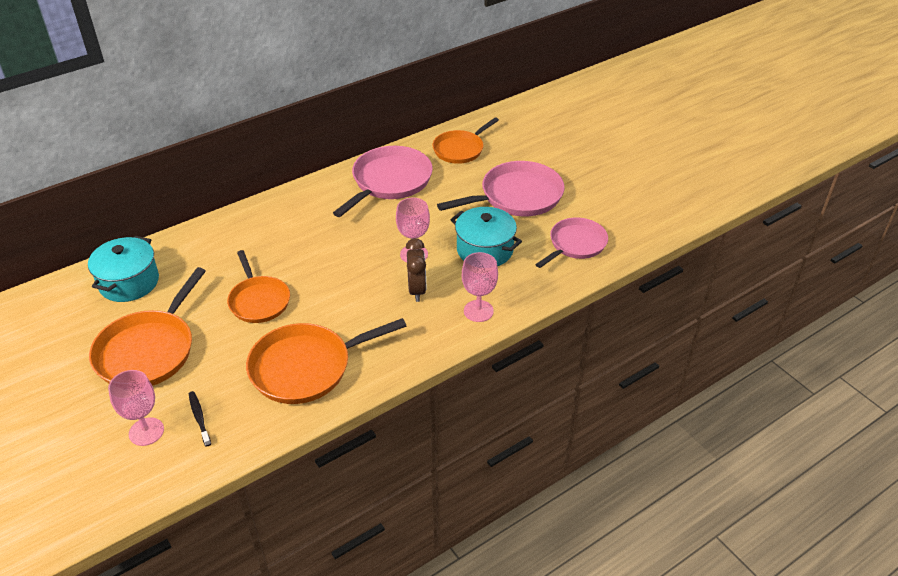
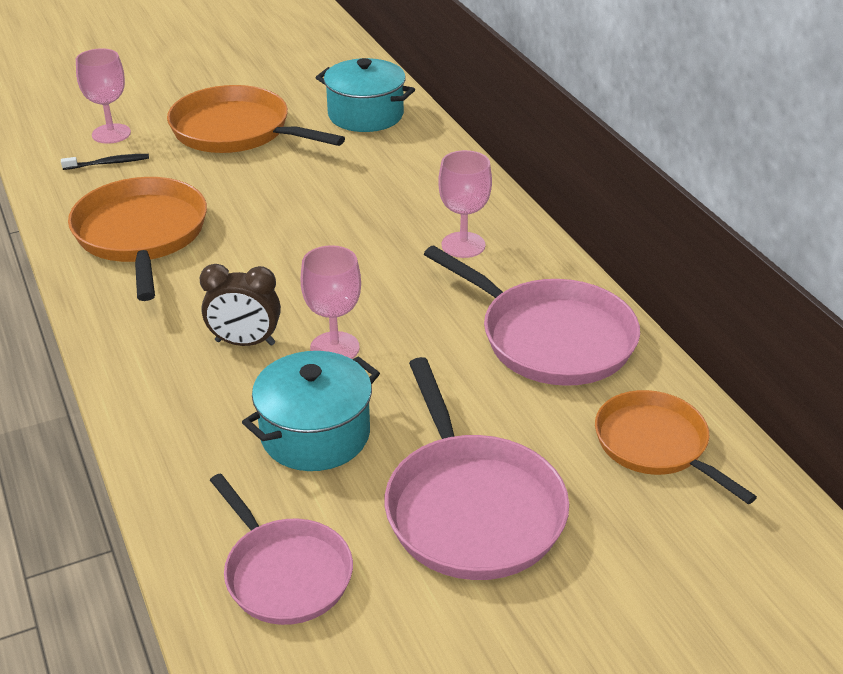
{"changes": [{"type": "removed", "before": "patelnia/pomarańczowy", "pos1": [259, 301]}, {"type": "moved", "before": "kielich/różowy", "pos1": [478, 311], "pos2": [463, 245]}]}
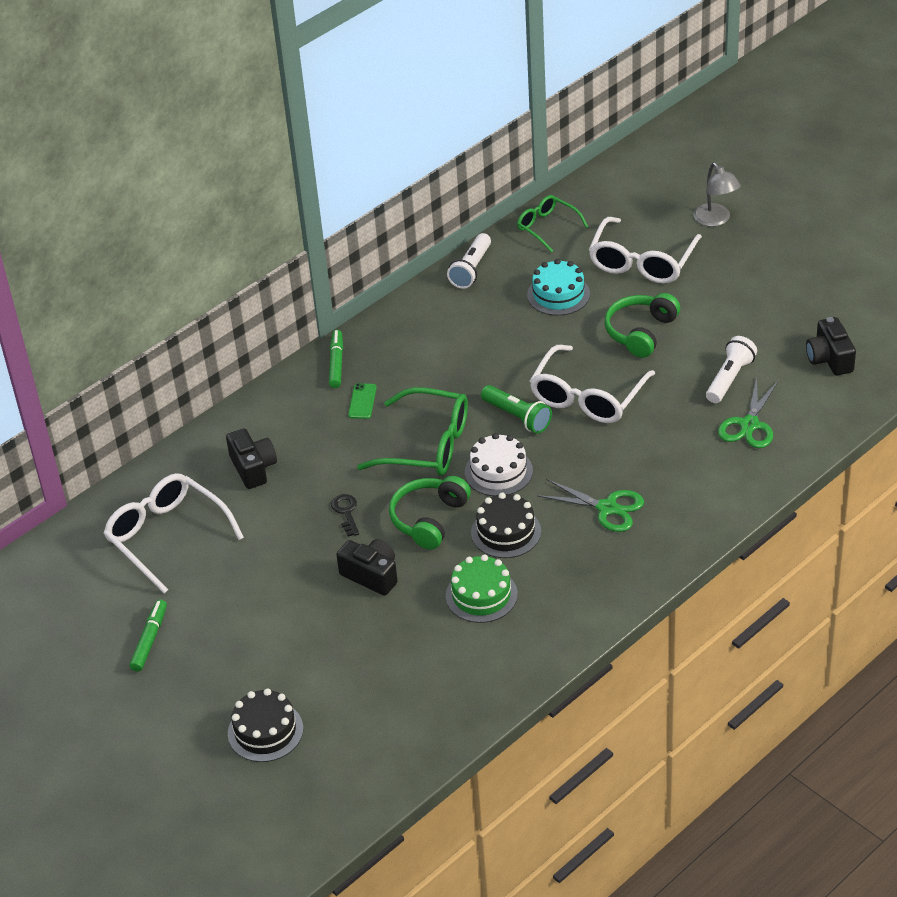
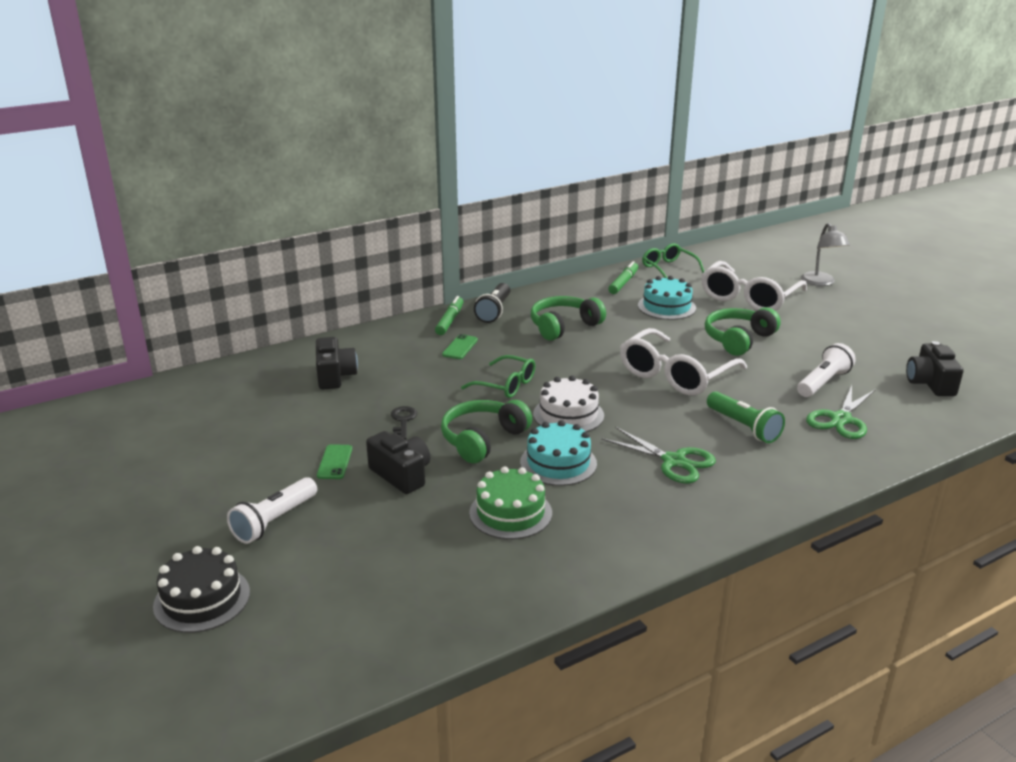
{"changes": [{"type": "removed", "before": "okulary/biały", "pos1": [168, 537]}, {"type": "added", "after": "telefon/zielony", "pos2": [335, 462]}, {"type": "added", "after": "latarka/czarny", "pos2": [494, 311]}, {"type": "added", "after": "słuchawki/zielony", "pos2": [563, 326]}, {"type": "moved", "before": "flamaster/zielony", "pos1": [150, 640], "pos2": [623, 283]}, {"type": "moved", "before": "latarka/biały", "pos1": [471, 269], "pos2": [274, 521]}, {"type": "moved", "before": "latarka/zielony", "pos1": [517, 417], "pos2": [743, 427]}, {"type": "recoloured", "before": "tort/czarny", "after": "tort/turkusowy", "pos1": [506, 532], "pos2": [558, 463]}, {"type": "resized", "before": "okulary/zielony", "pos1": [426, 445], "pos2": [505, 385], "scale": 0.6}]}
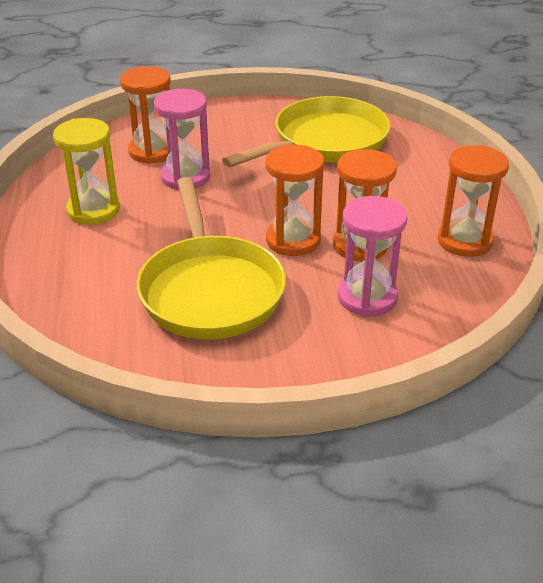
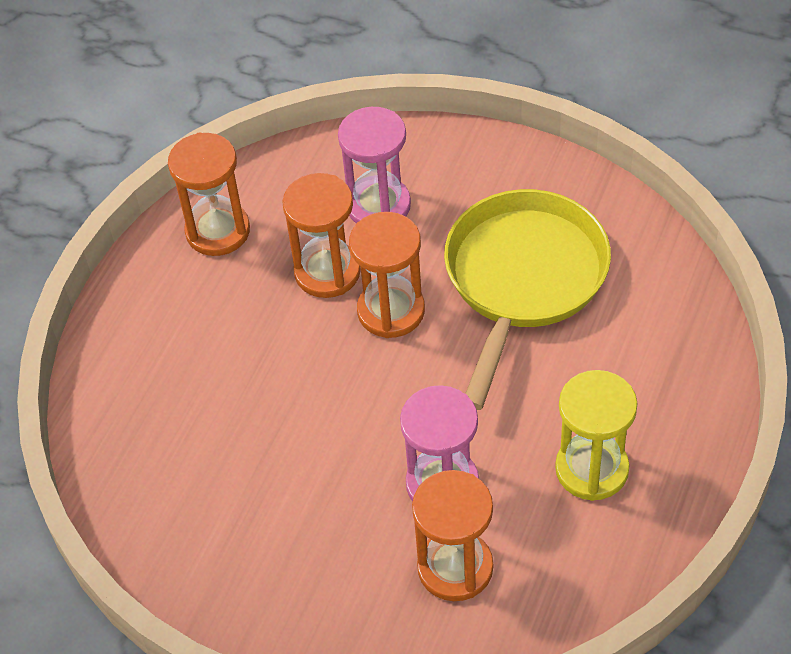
{"changes": [{"type": "removed", "before": "patelnia/żółty", "pos1": [325, 142]}]}
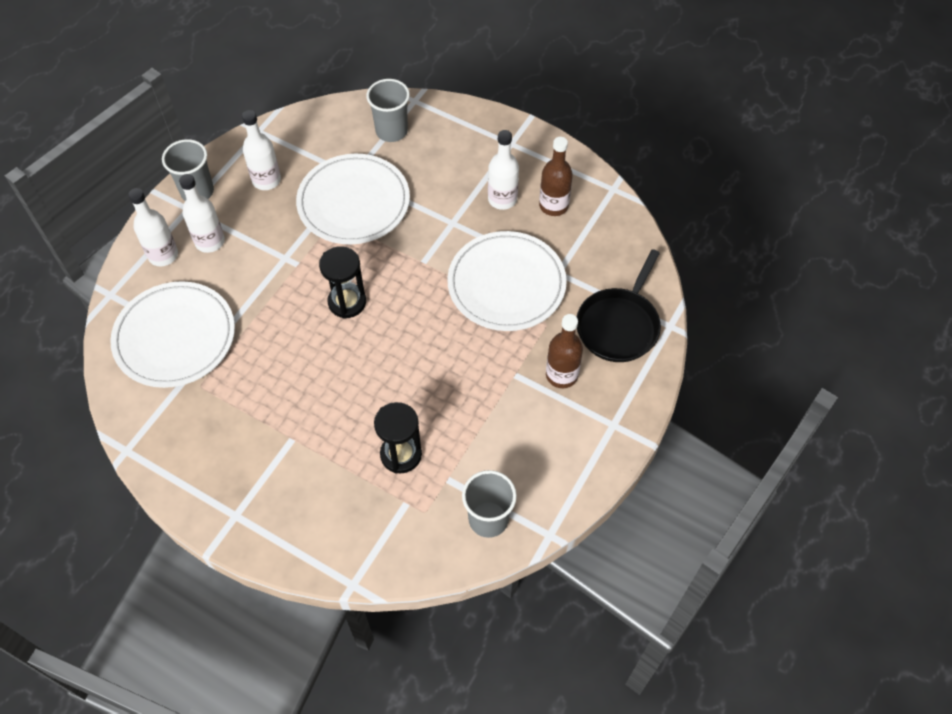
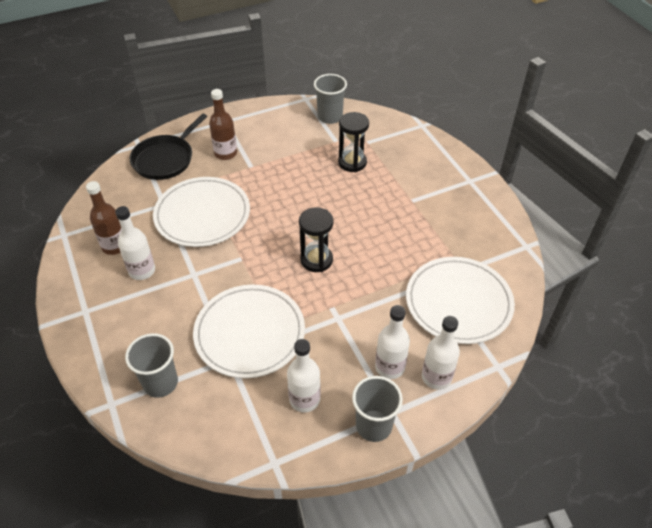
{"changes": [{"type": "turned", "before": "patelnia/czarny", "pos1": [619, 325], "pos2": [165, 159], "turn": 150}]}
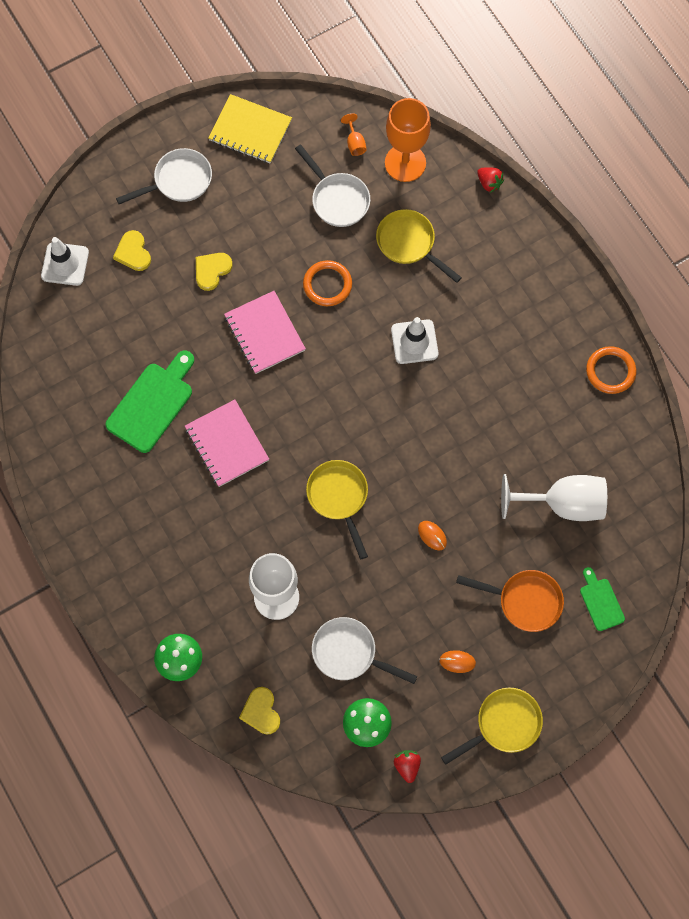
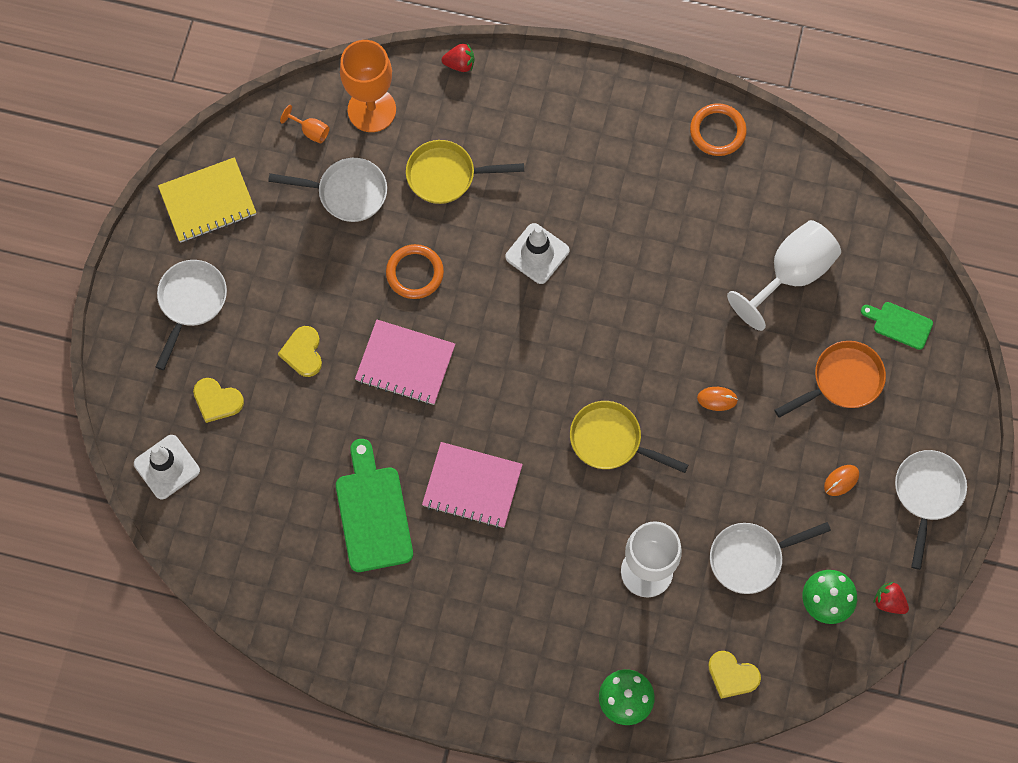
{"changes": [{"type": "recoloured", "before": "patelnia/żółty", "after": "patelnia/biały", "pos1": [503, 724], "pos2": [927, 494]}]}
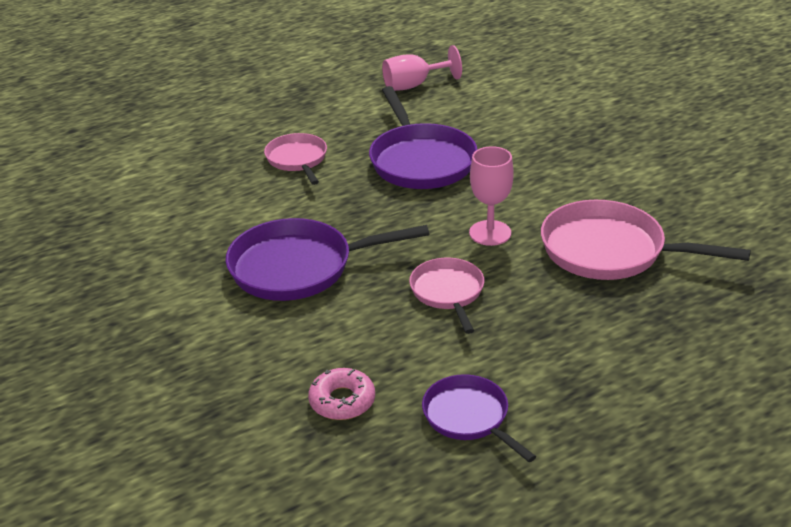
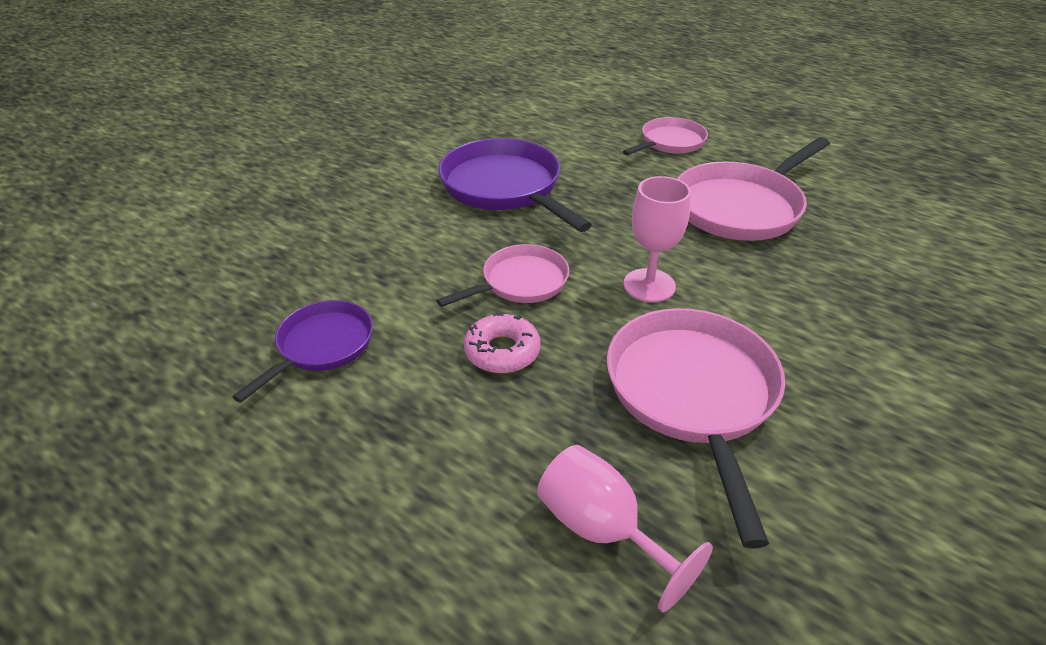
{"changes": [{"type": "moved", "before": "donut/różowy", "pos1": [342, 401], "pos2": [502, 351]}, {"type": "moved", "before": "kielich/różowy", "pos1": [414, 85], "pos2": [602, 530]}, {"type": "recoloured", "before": "patelnia/fioletowy", "after": "patelnia/różowy", "pos1": [421, 161], "pos2": [741, 207]}]}
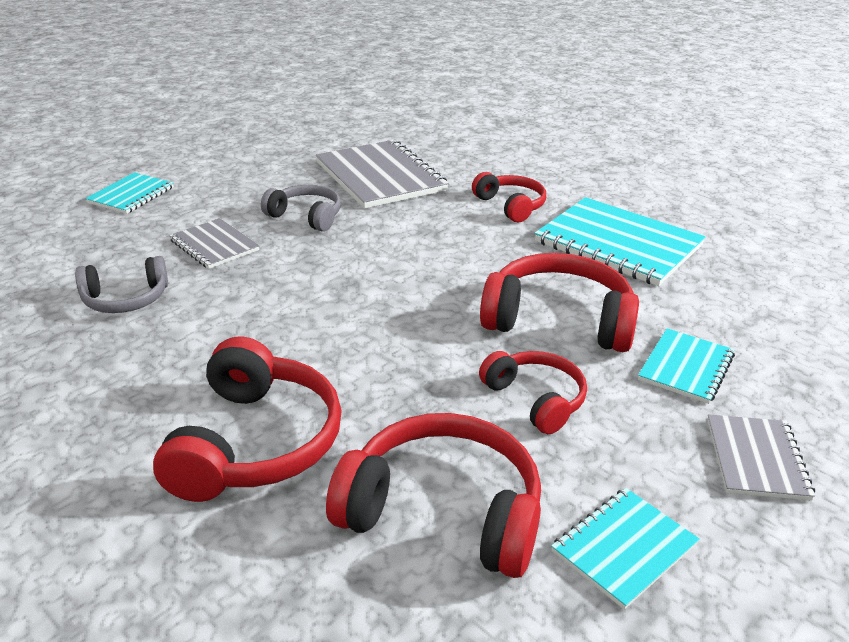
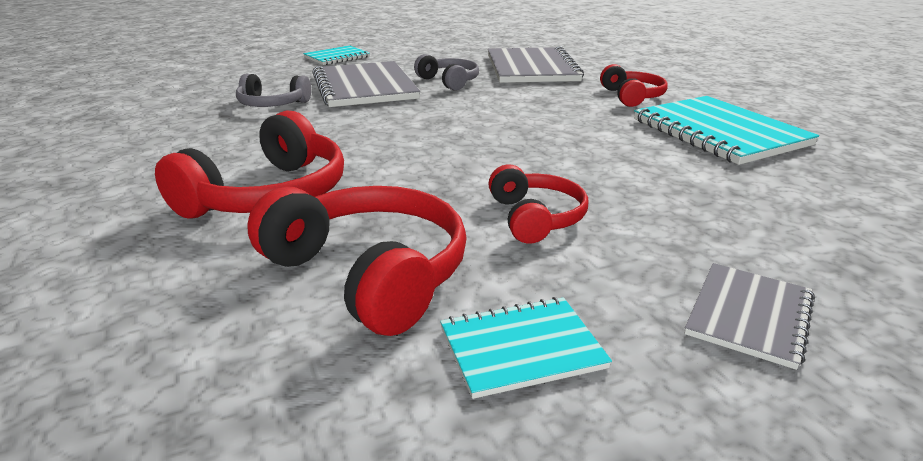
{"changes": [{"type": "removed", "before": "słuchawki/czerwony", "pos1": [559, 320]}, {"type": "removed", "before": "zeszyt/turkusowy", "pos1": [686, 367]}, {"type": "resized", "before": "zeszyt/szary", "pos1": [214, 245], "pos2": [364, 87], "scale": 1.82}]}
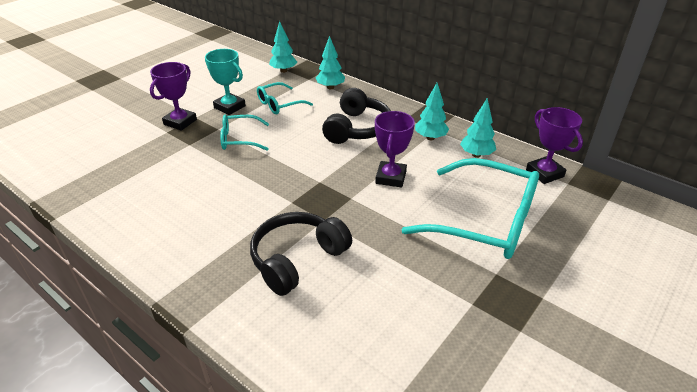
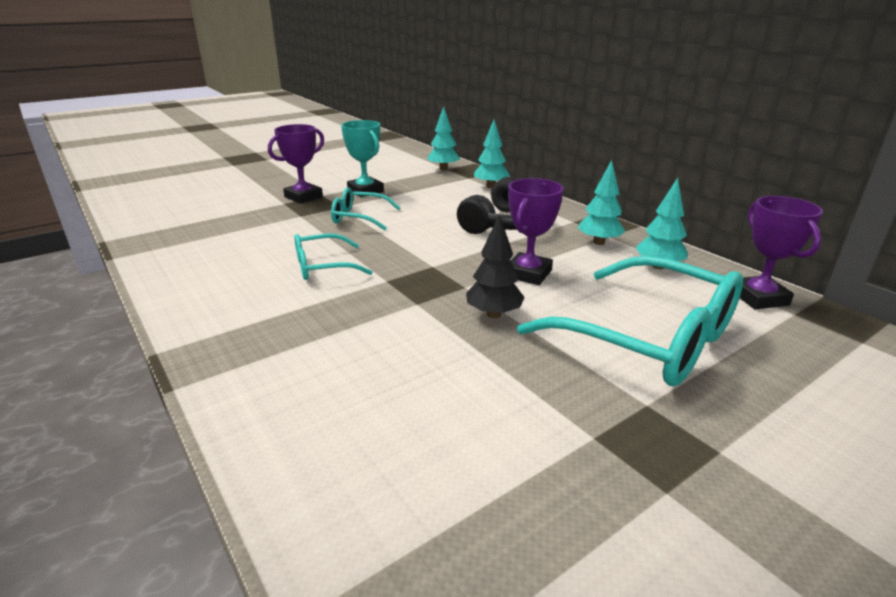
{"changes": [{"type": "removed", "before": "słuchawki/czarny", "pos1": [297, 259]}, {"type": "added", "after": "drzewko/czarny", "pos2": [493, 314]}, {"type": "moved", "before": "okulary/turkusowy", "pos1": [279, 104], "pos2": [323, 266]}]}
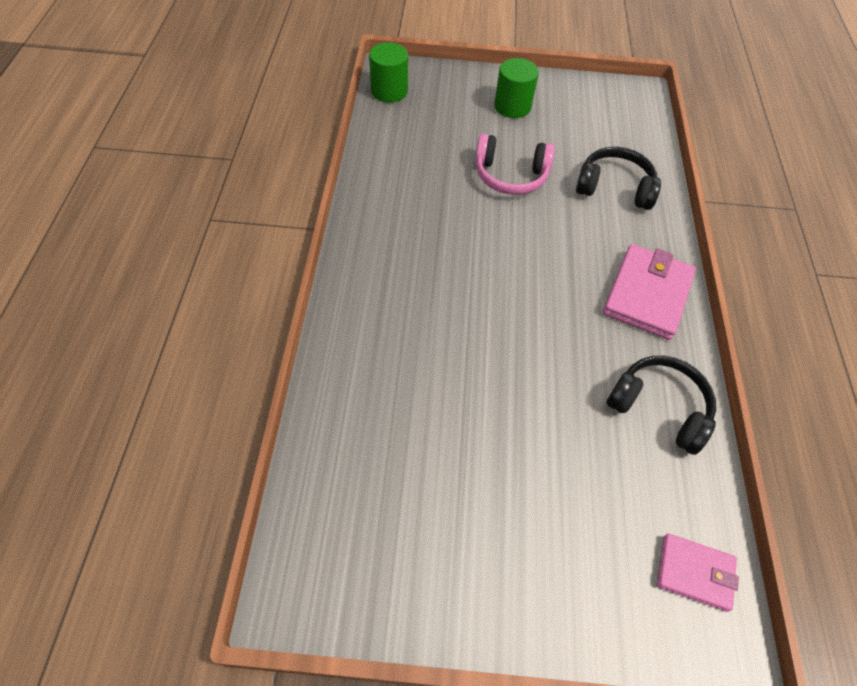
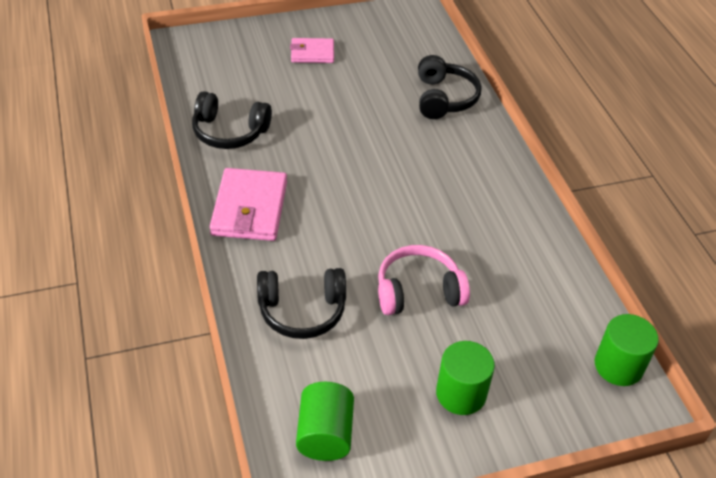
{"changes": [{"type": "added", "after": "walec/zielony", "pos2": [325, 434]}, {"type": "added", "after": "słuchawki/czarny", "pos2": [444, 98]}, {"type": "moved", "before": "portfel/różowy", "pos1": [694, 573], "pos2": [312, 53]}]}
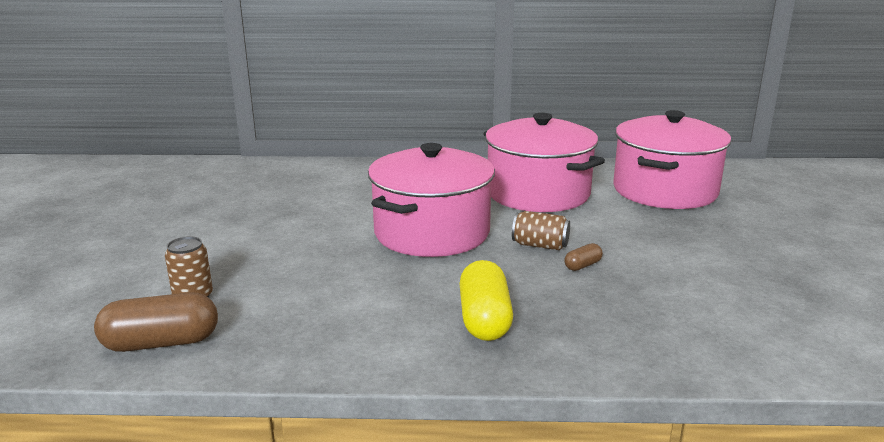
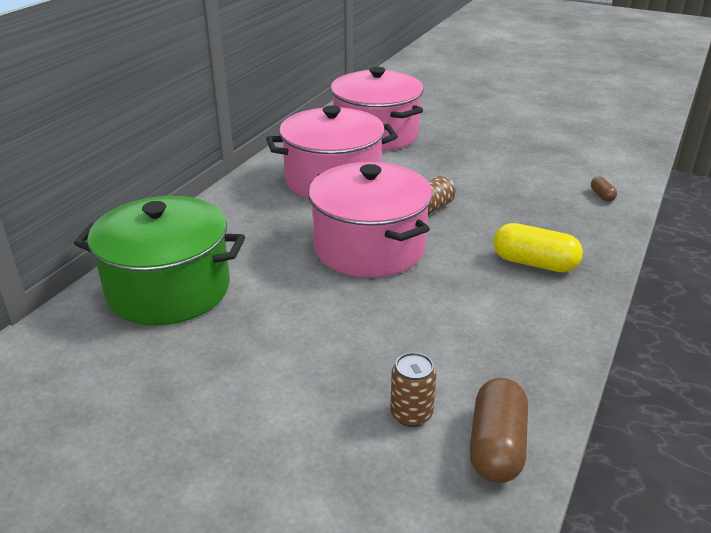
{"changes": [{"type": "added", "after": "garnek/zielony", "pos2": [169, 289]}, {"type": "moved", "before": "kapsułka/brązowy", "pos1": [582, 265], "pos2": [602, 195]}]}
